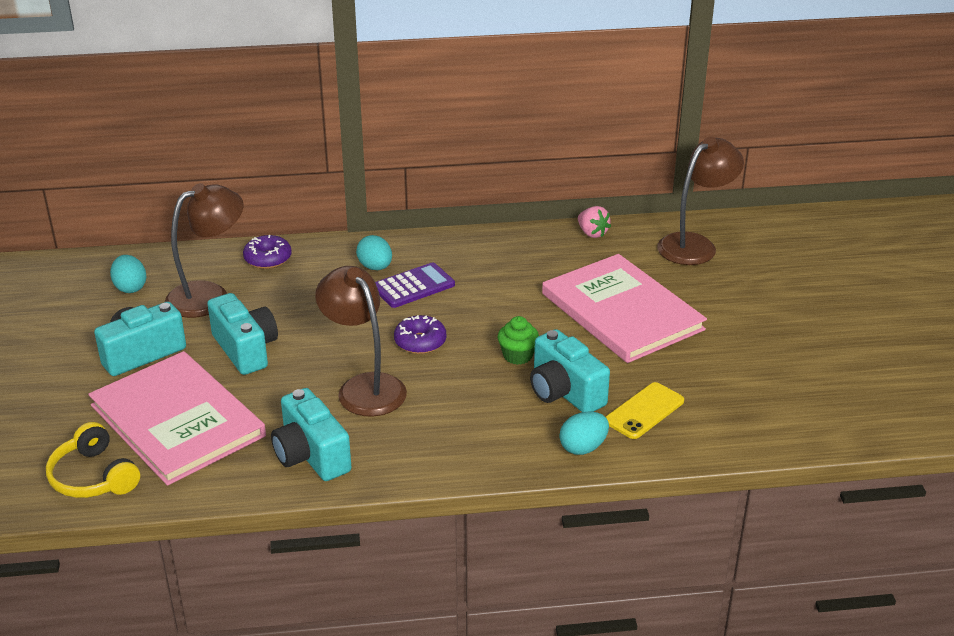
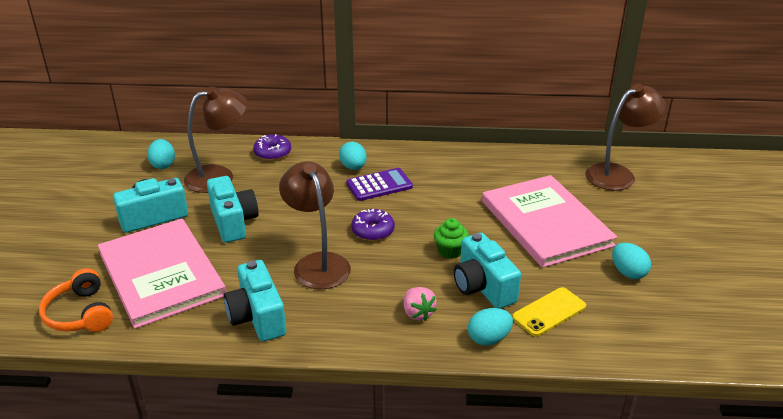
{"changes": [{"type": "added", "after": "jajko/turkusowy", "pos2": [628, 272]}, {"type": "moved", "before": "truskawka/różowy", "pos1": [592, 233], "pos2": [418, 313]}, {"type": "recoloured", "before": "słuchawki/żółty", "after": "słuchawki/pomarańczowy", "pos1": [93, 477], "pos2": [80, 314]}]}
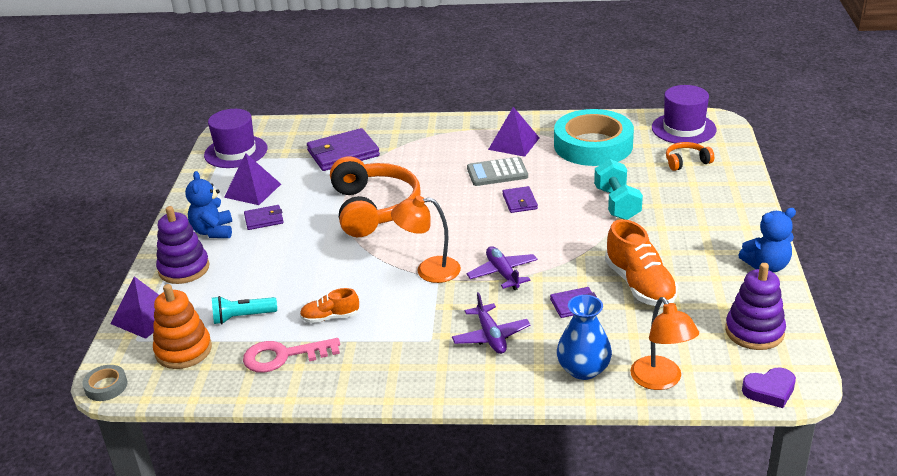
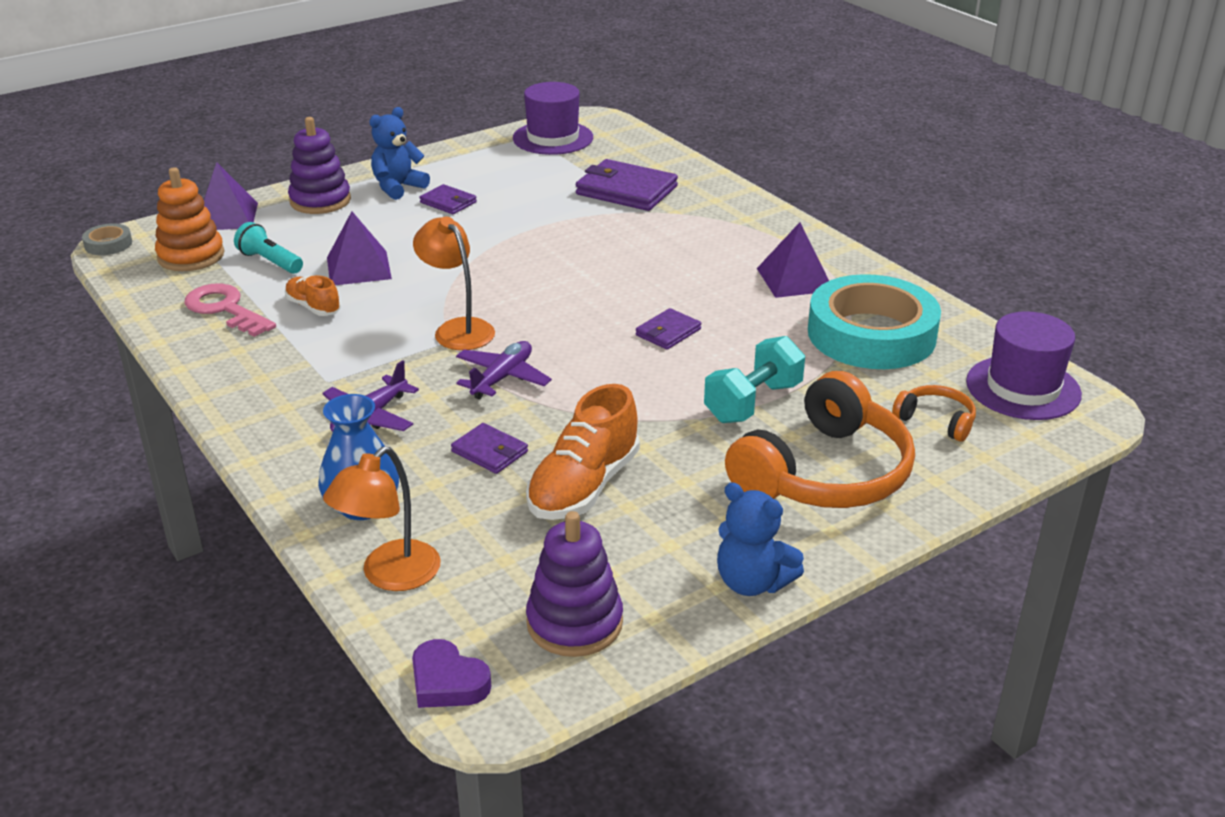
{"changes": [{"type": "removed", "before": "kalkulator/szary", "pos1": [497, 172]}, {"type": "moved", "before": "piramida/fioletowy", "pos1": [253, 190], "pos2": [359, 268]}, {"type": "moved", "before": "słuchawki/pomarańczowy", "pos1": [373, 208], "pos2": [824, 473]}]}
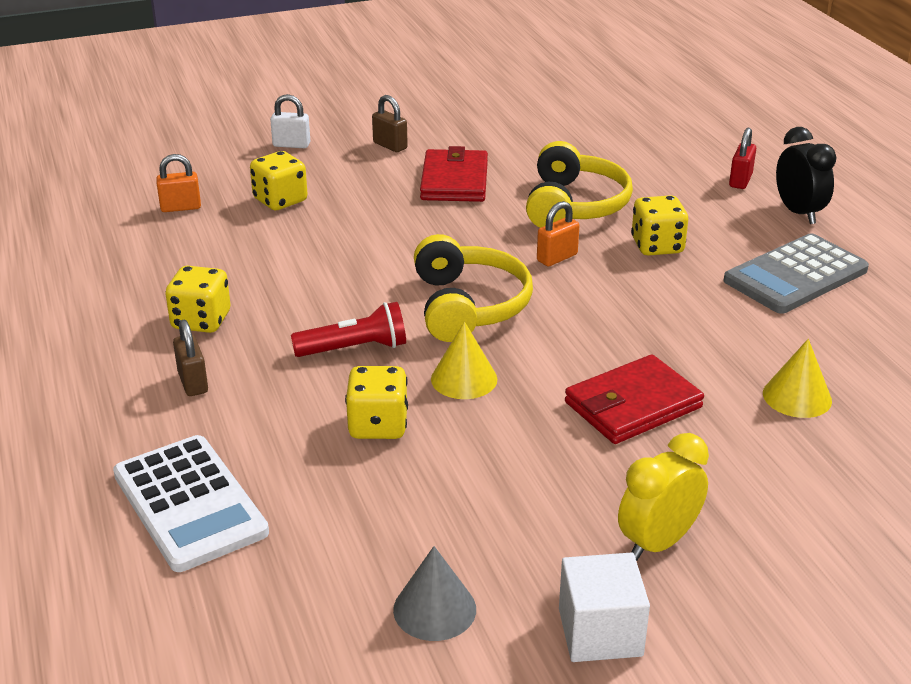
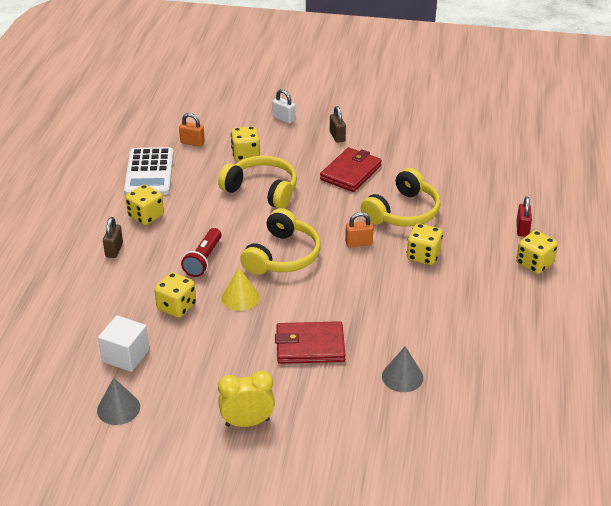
{"changes": [{"type": "removed", "before": "kalkulator/szary", "pos1": [795, 275]}, {"type": "added", "after": "słuchawki/żółty", "pos2": [262, 190]}, {"type": "moved", "before": "kalkulator/biały", "pos1": [189, 503], "pos2": [149, 172]}, {"type": "moved", "before": "sześcian/biały", "pos1": [600, 632], "pos2": [126, 355]}, {"type": "replaced", "before": "budzik/czarny", "after": "kostka do gry/żółty", "pos1": [798, 213], "pos2": [534, 264]}, {"type": "recoloured", "before": "stożek/żółty", "after": "stożek/szary", "pos1": [797, 396], "pos2": [402, 376]}, {"type": "turned", "before": "latarka/czerwony", "pos1": [354, 349], "pos2": [203, 260], "turn": 90}, {"type": "turned", "before": "kłódka/czerwony", "pos1": [740, 181], "pos2": [522, 229], "turn": -45}]}
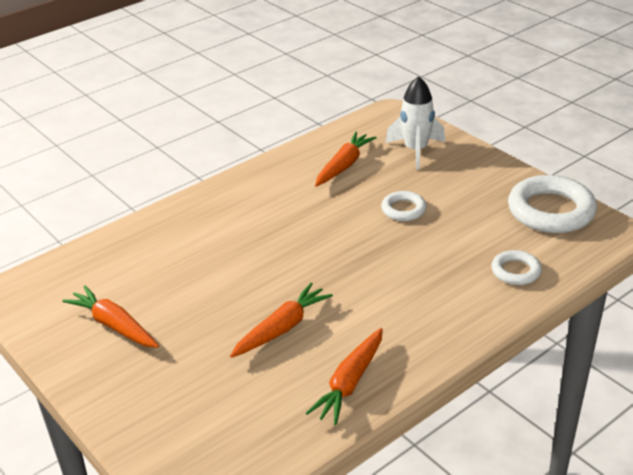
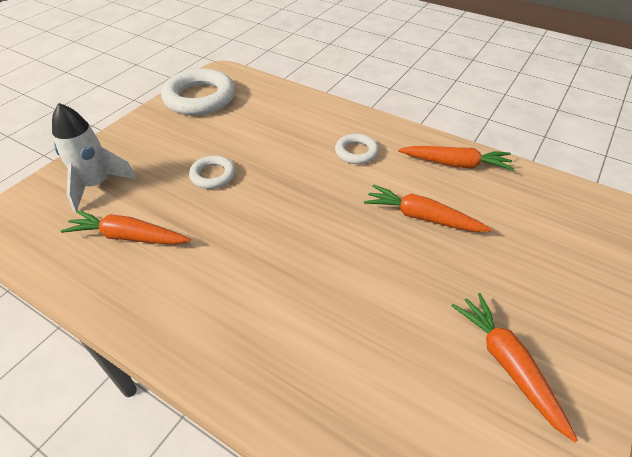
{"changes": [{"type": "moved", "before": "pierścień/biały", "pos1": [516, 271], "pos2": [356, 152]}, {"type": "turned", "before": "marchewka/pomarańczowy", "pos1": [114, 325], "pos2": [507, 364], "turn": 135}]}
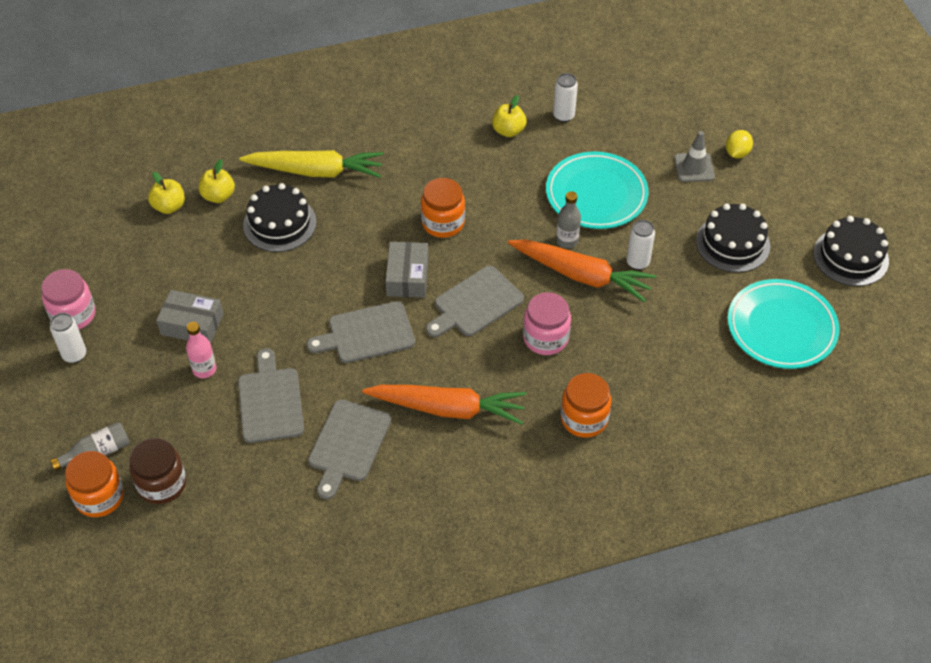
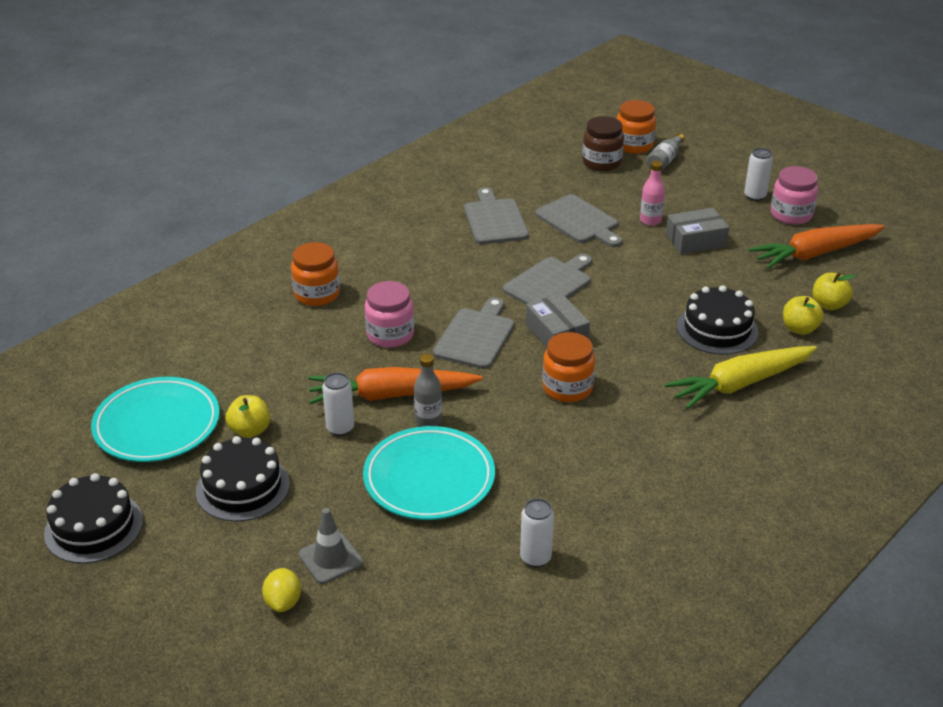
{"changes": [{"type": "moved", "before": "marchewka/pomarańczowy", "pos1": [448, 409], "pos2": [815, 254]}, {"type": "moved", "before": "jabłko/żółty", "pos1": [508, 131], "pos2": [250, 430]}]}
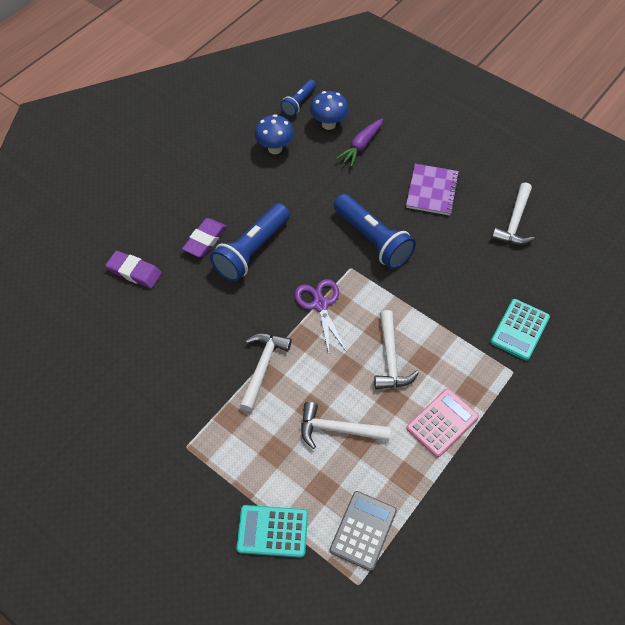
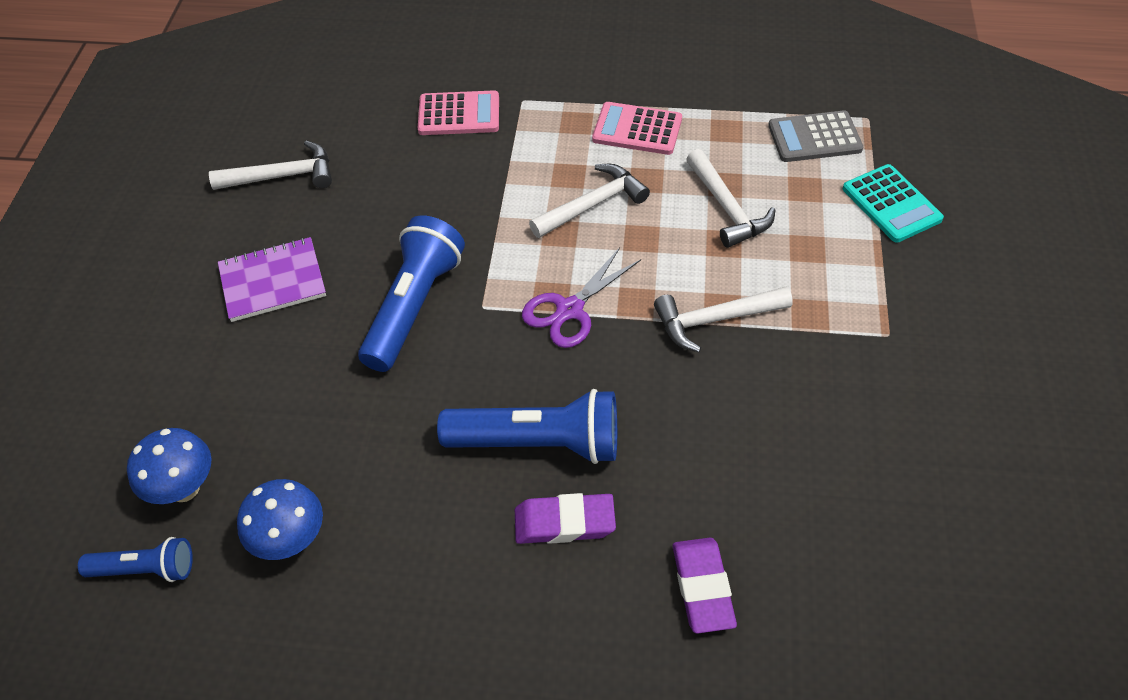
{"changes": [{"type": "removed", "before": "marchewka/fioletowy", "pos1": [361, 146]}, {"type": "recoloured", "before": "kalkulator/turkusowy", "after": "kalkulator/różowy", "pos1": [520, 330], "pos2": [459, 114]}]}
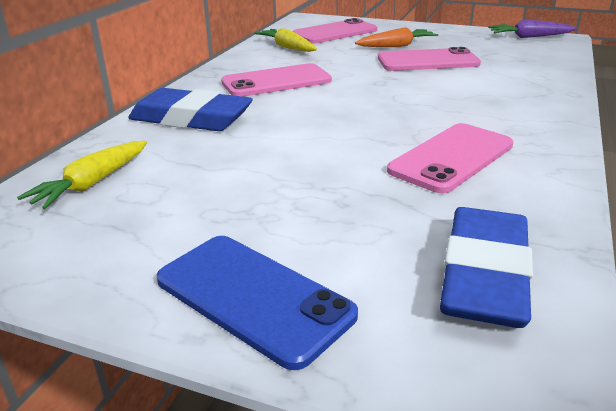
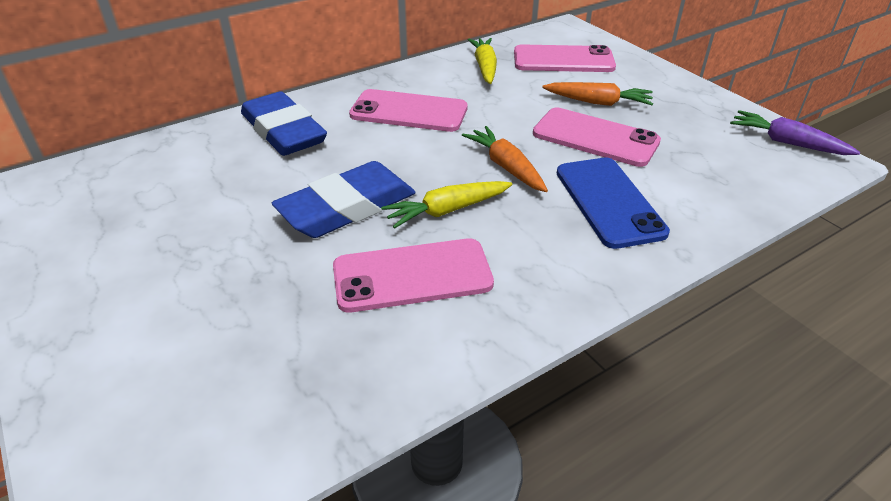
{"changes": [{"type": "added", "after": "marchewka/pomarańczowy", "pos2": [506, 166]}, {"type": "moved", "before": "marchewka/żółty", "pos1": [91, 184], "pos2": [447, 211]}, {"type": "moved", "before": "telefon/niebieski", "pos1": [253, 297], "pos2": [609, 202]}, {"type": "moved", "before": "gumka do mazania/niebieski", "pos1": [484, 275], "pos2": [347, 207]}]}
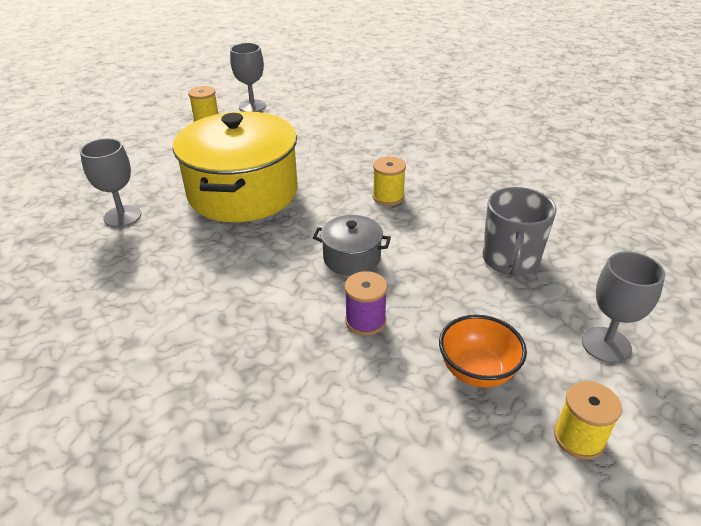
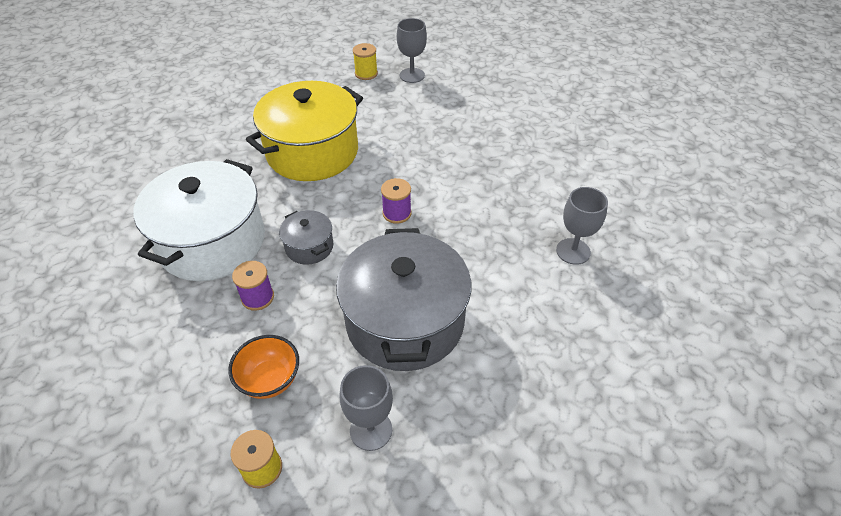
{"changes": [{"type": "added", "after": "garnek/biały", "pos2": [212, 242]}, {"type": "moved", "before": "kielich/szary", "pos1": [122, 216], "pos2": [573, 251]}, {"type": "replaced", "before": "kubek/szary", "after": "garnek/szary", "pos1": [510, 260], "pos2": [405, 321]}, {"type": "recoloured", "before": "szpulka/żółty", "after": "szpulka/fioletowy", "pos1": [388, 197], "pos2": [397, 213]}]}
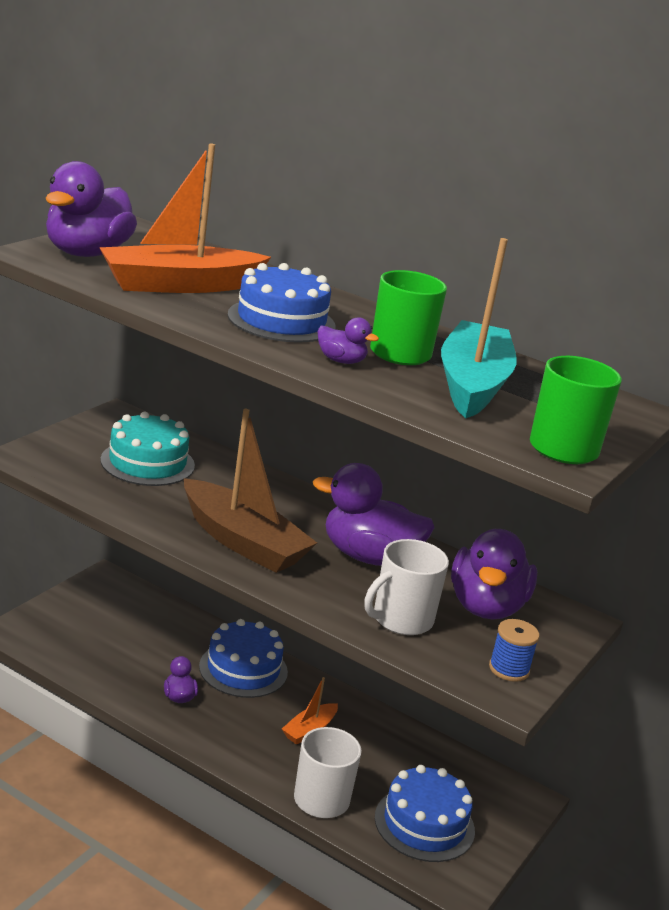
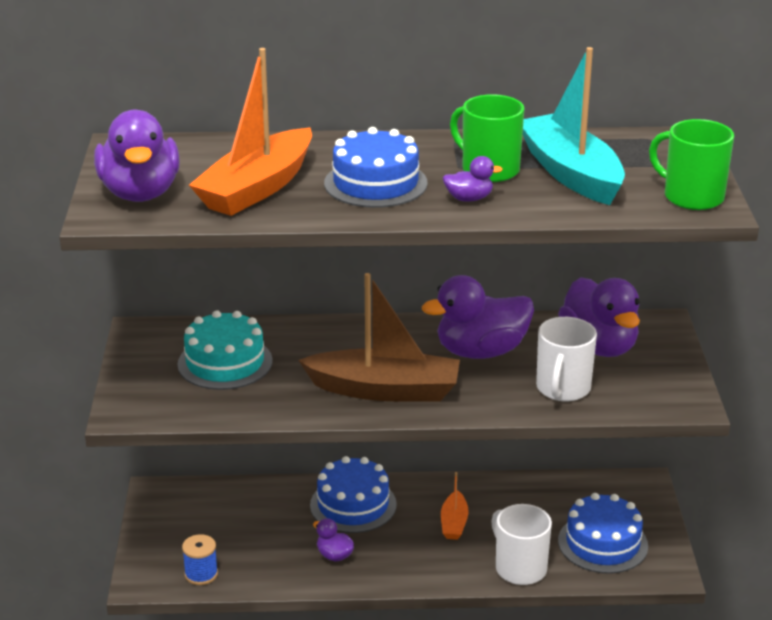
{"changes": [{"type": "moved", "before": "szpulka/niebieski", "pos1": [509, 669], "pos2": [201, 574]}]}
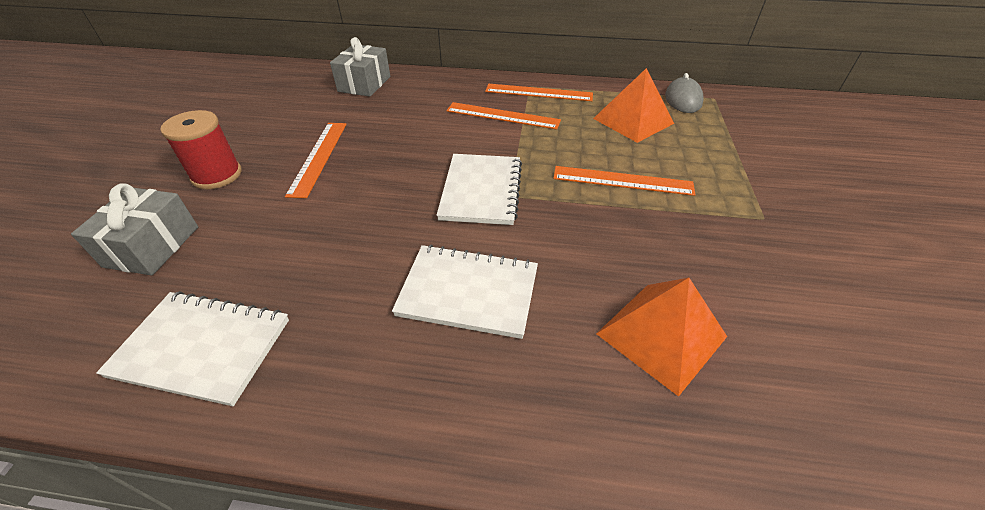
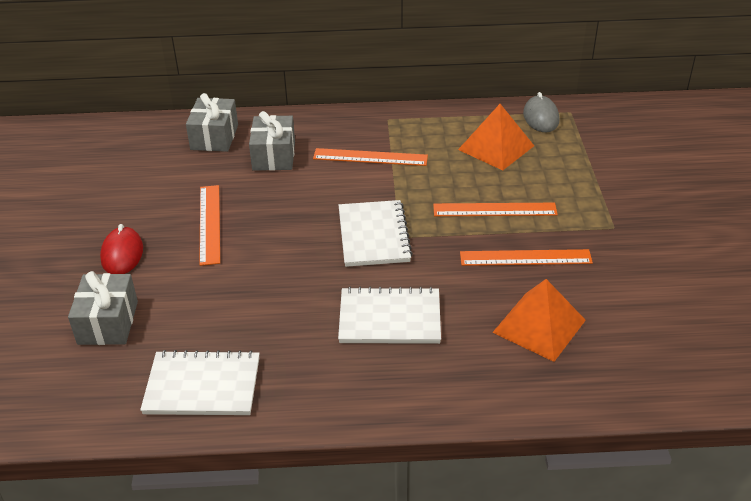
{"changes": [{"type": "added", "after": "prezent/szary", "pos2": [274, 156]}, {"type": "moved", "before": "linijka/pomarańczowy", "pos1": [538, 92], "pos2": [525, 258]}, {"type": "replaced", "before": "szpulka/czerwony", "after": "myszka/czerwony", "pos1": [217, 175], "pos2": [122, 254]}]}
